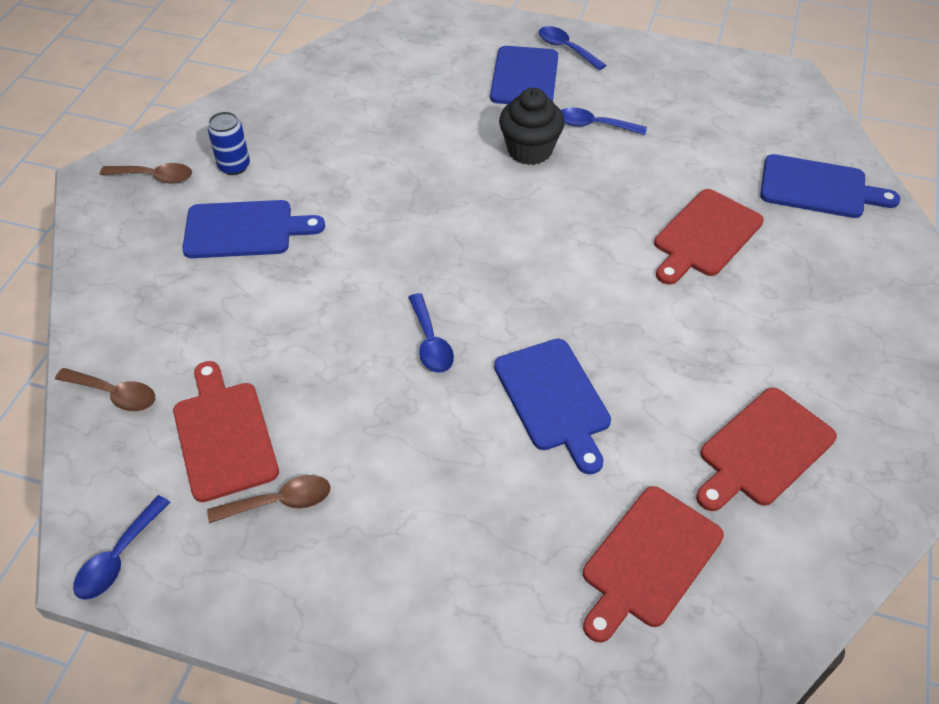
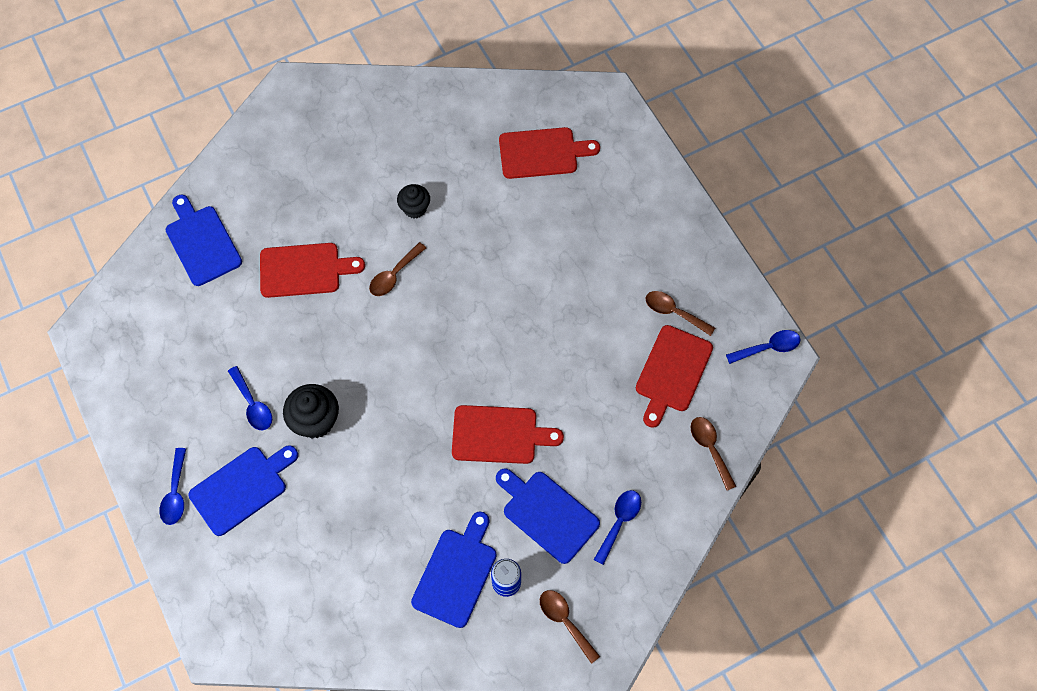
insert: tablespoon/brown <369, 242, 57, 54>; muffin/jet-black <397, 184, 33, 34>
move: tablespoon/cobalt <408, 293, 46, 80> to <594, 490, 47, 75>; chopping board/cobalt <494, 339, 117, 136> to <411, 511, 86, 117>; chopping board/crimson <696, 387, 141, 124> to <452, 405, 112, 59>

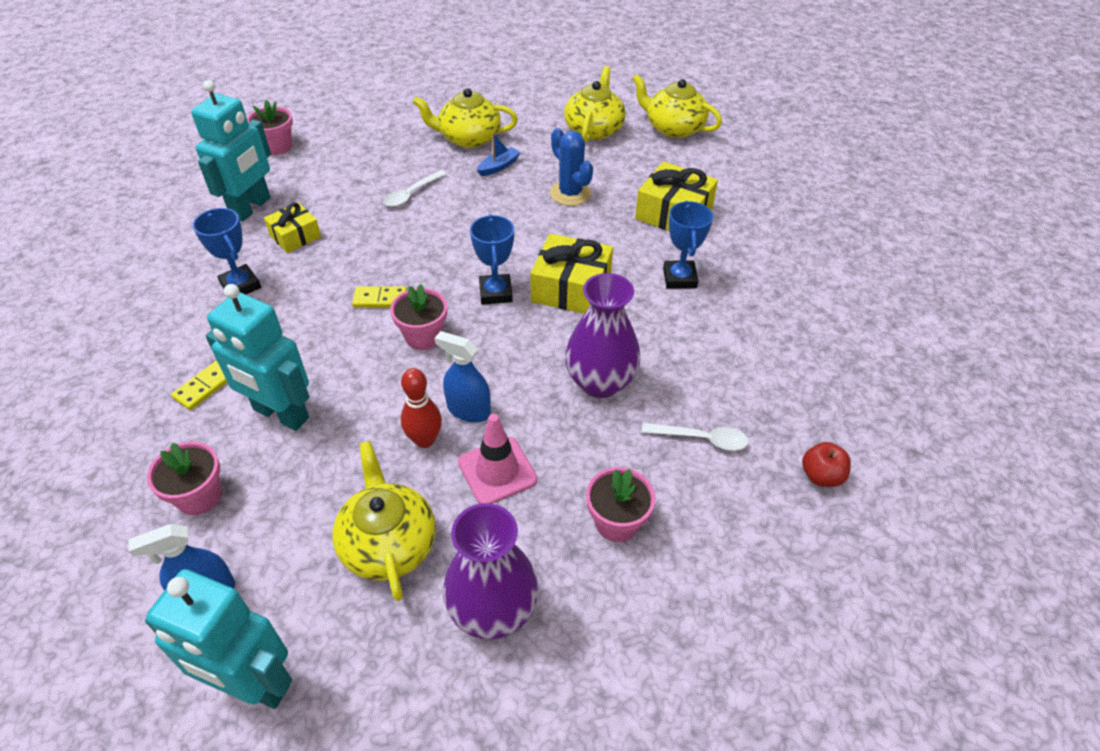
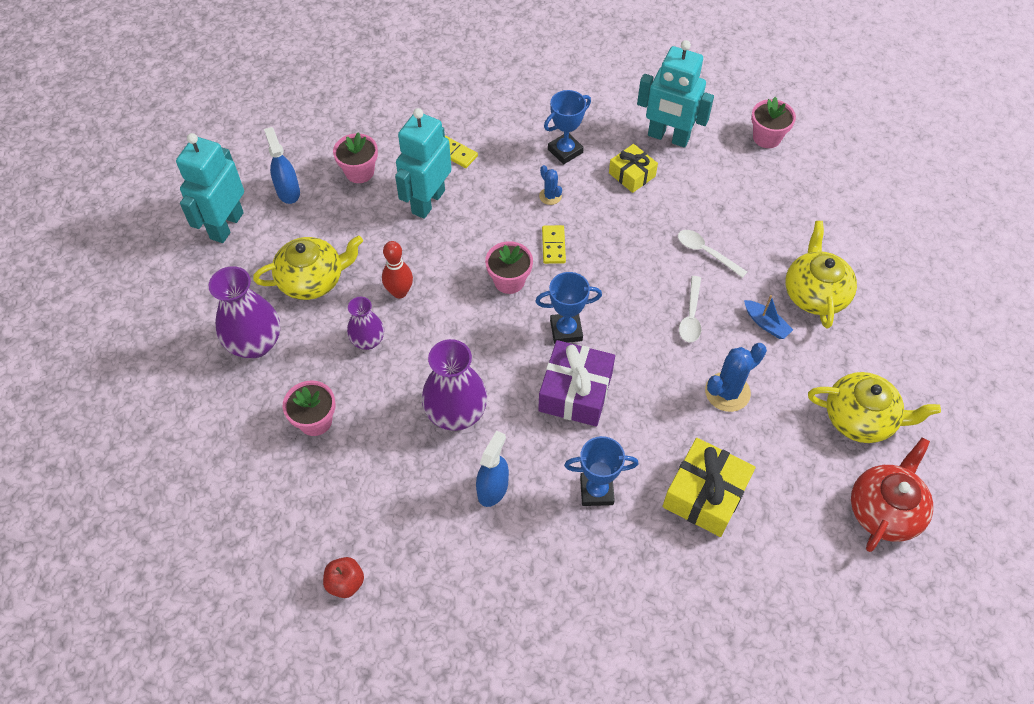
insert: prickly plant/cobalt <539, 165, 23, 40>
move: spray bottle/cobalt <435, 331, 56, 91> to <476, 431, 33, 76>; tablespoon/white <642, 423, 107, 28> to <679, 276, 22, 66>
replace: traffic cone/rose-pink <458, 414, 79, 90> to vase/violet <347, 297, 37, 53>
recolor: gift/yellow <530, 234, 83, 80> to gift/violet <538, 340, 77, 87>; tea pot/yellow <632, 74, 90, 64> to tea pot/crimson <851, 438, 82, 114>

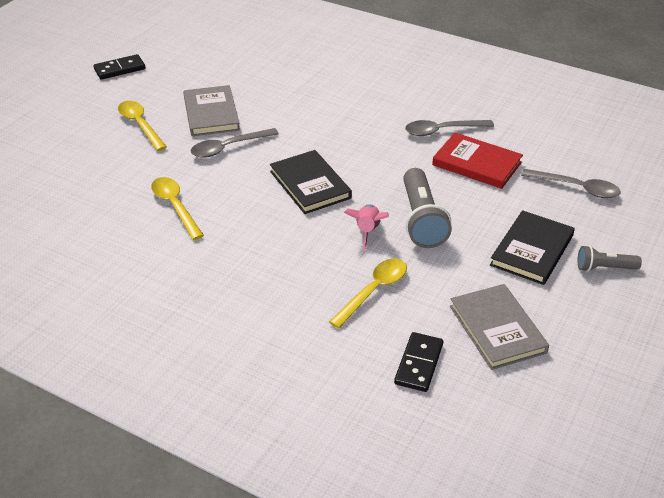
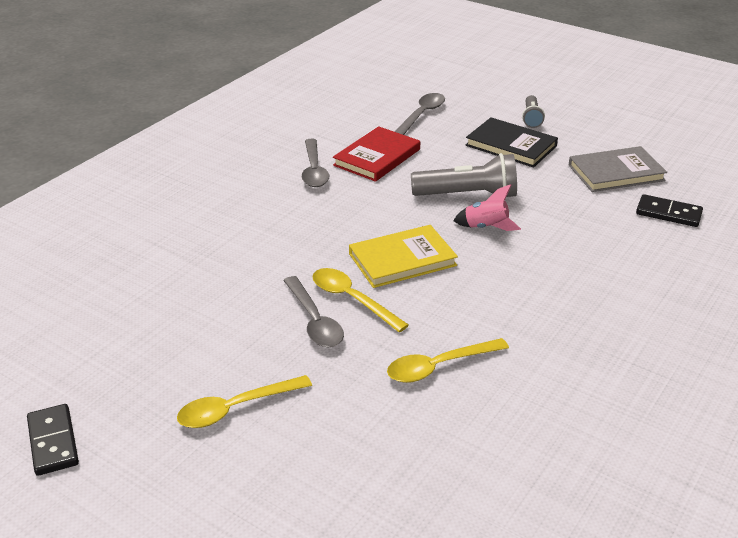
delete: book/ash-grey <183, 85, 57, 51>
move: tablespoon/yellow <329, 258, 78, 70> to <312, 268, 97, 65>
recolor: book/jet-black <270, 150, 82, 64> to book/yellow <349, 225, 109, 63>

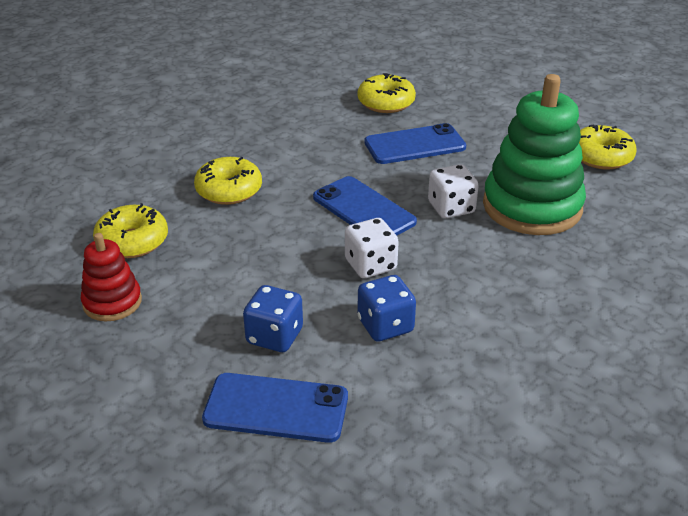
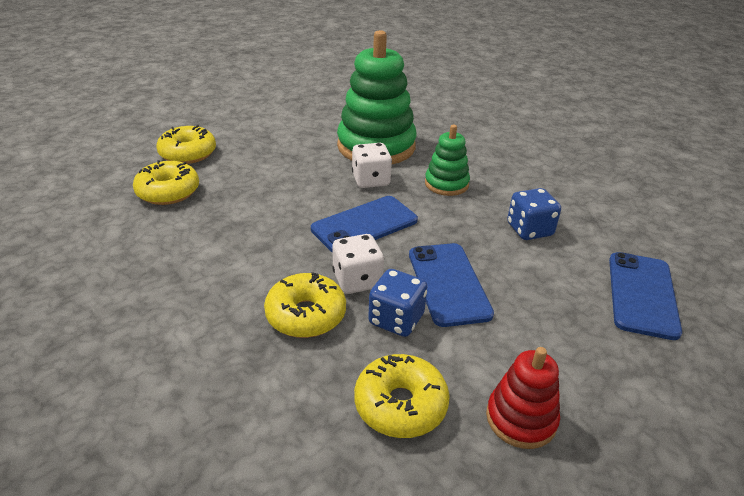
insert: ring stacker/green <425, 125, 45, 71>
move: dice/cobalt <243, 285, 60, 67> to <368, 269, 59, 68>; dice/white <345, 218, 54, 60> to <332, 234, 52, 60>; smartphone/cobalt <364, 123, 102, 41> to <409, 243, 85, 84>; glazed donut/yellow <579, 125, 58, 45> to <156, 125, 60, 39>

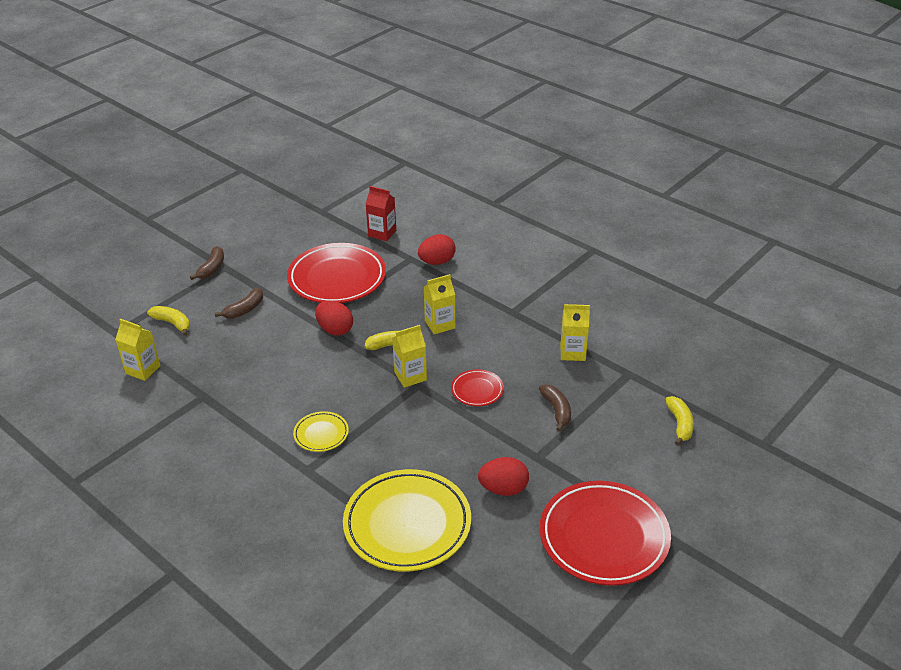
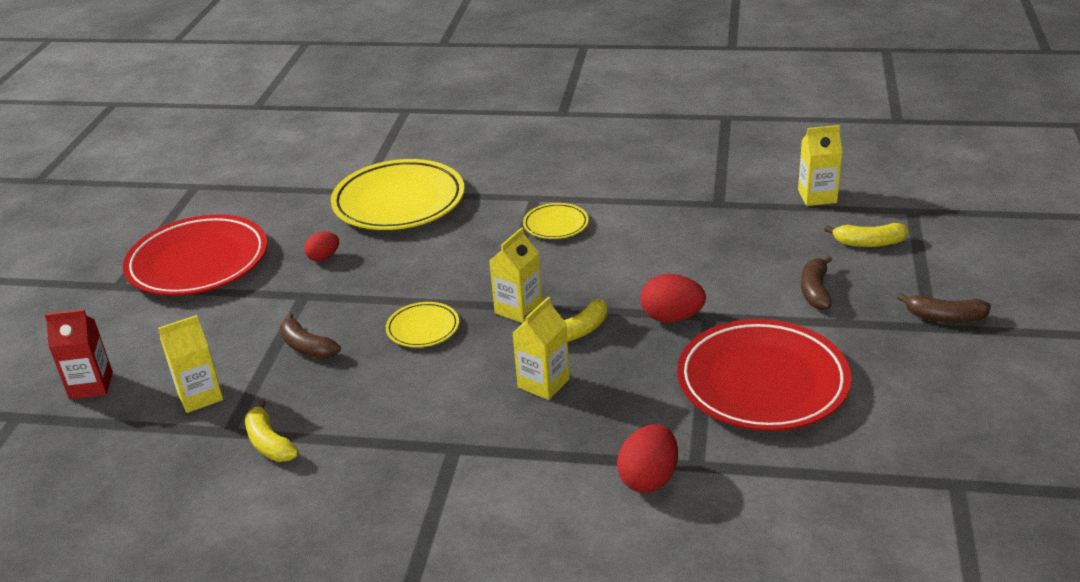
move: juice carton/crimson <366, 186, 30, 55> to <44, 309, 69, 91>; juice carton/yellow <561, 304, 29, 57> to <158, 315, 65, 98>; toy banana/yellow <665, 396, 29, 49> to <245, 400, 54, 62>
recolor: dinner plate/crimson <451, 369, 53, 37> to dinner plate/yellow <386, 302, 73, 45>
rotate: toy banana/brown <190, 246, 34, 34> = <897, 293, 94, 30> 60 degrees counterclockwise
resize: toy egg/crimson <478, 457, 51, 39> = <304, 232, 35, 29> x0.63

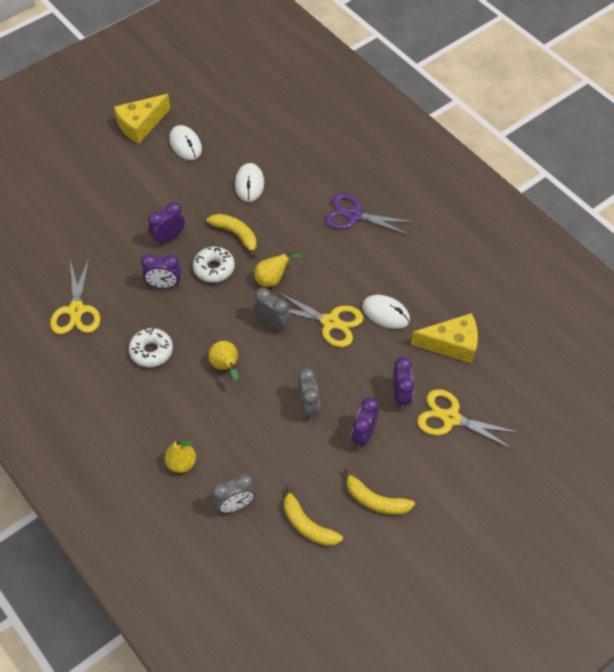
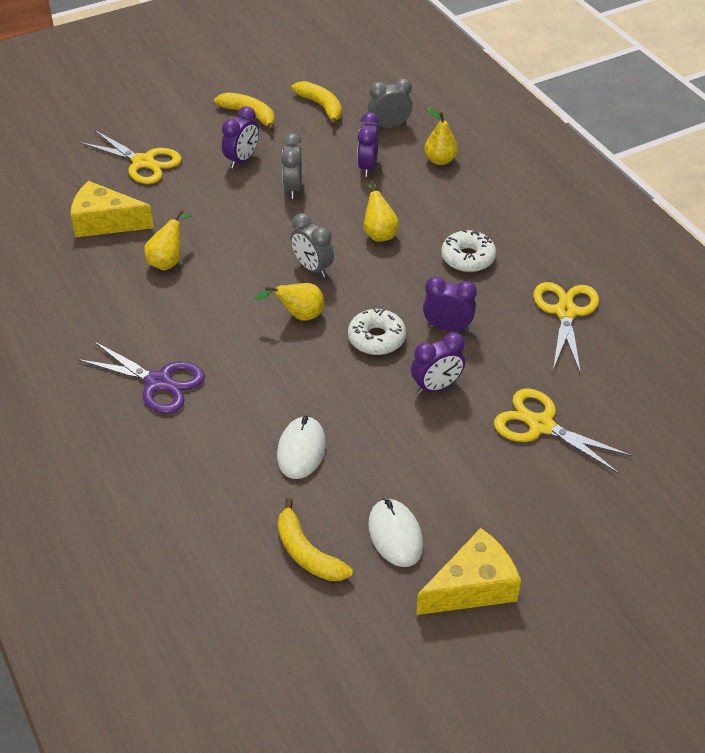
move: toy banana/yellow <207, 214, 50, 44> to <278, 498, 75, 83>; pair of scissors/yellow <277, 291, 86, 56> to <494, 388, 138, 86>; bedside clock/violet <393, 357, 21, 53> to <357, 112, 22, 65>
replace: PC mouse/white <362, 295, 48, 34> to toy pear/yellow <144, 210, 48, 60>

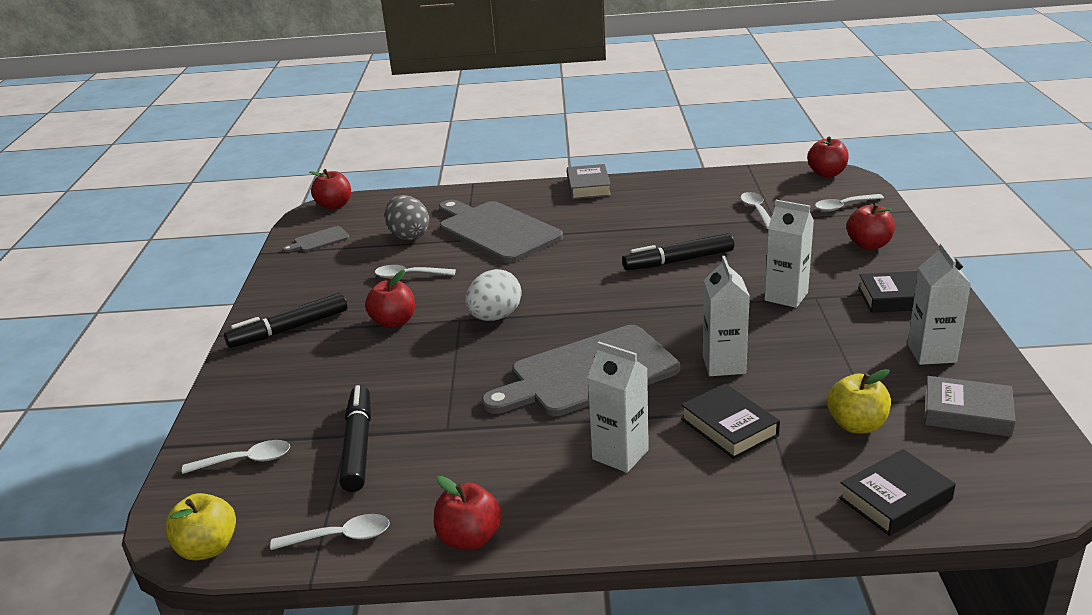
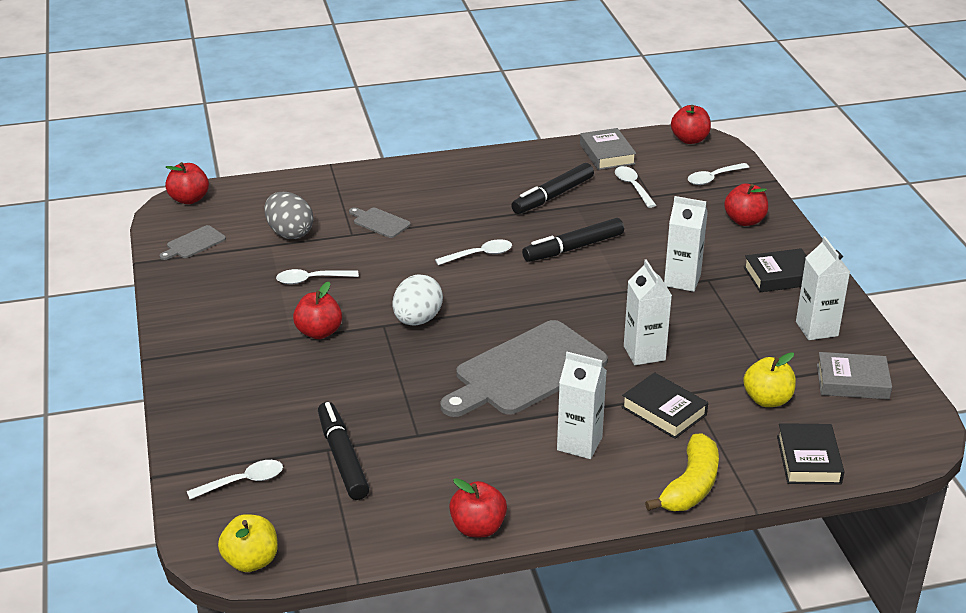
insert: toy banana/yellow <645, 434, 74, 77>
move: marker/jet-black <224, 293, 124, 55> to <511, 163, 83, 51>; tablespoon/white <270, 514, 120, 36> to <435, 239, 77, 26>; book/ash-grey <567, 164, 44, 35> to <580, 128, 56, 42>
rotate: book/jet-black <839, 449, 116, 87> = <777, 423, 67, 62> 45 degrees counterclockwise
resize: chopping board/ash-grey <439, 200, 124, 63> = <349, 207, 62, 31> x0.43

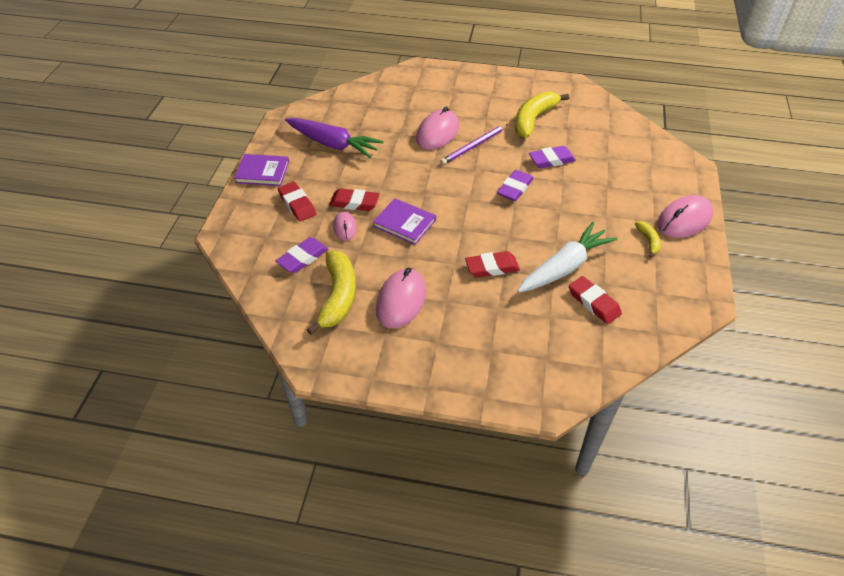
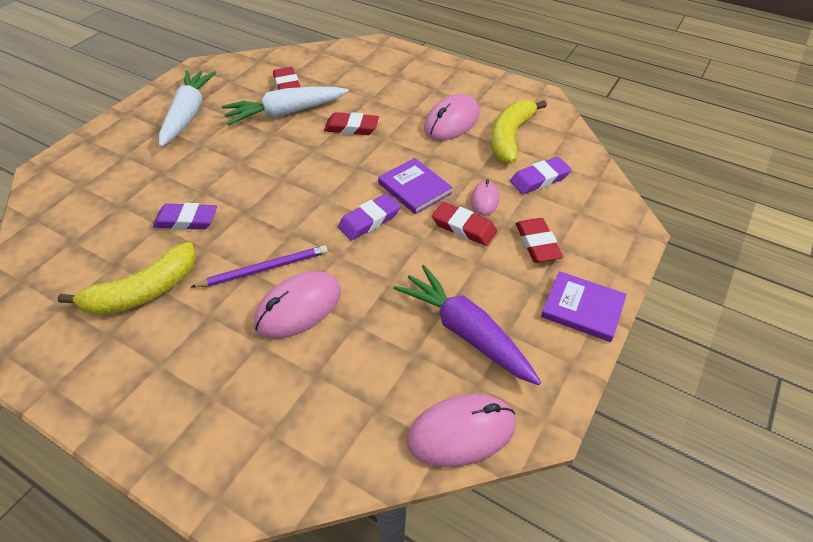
move: eraser/violet <497, 170, 37, 31> to <338, 194, 63, 46>; PC mouse/rose-pink <658, 195, 55, 43> to <407, 394, 109, 73>
replace: toy banana/yellow <635, 221, 26, 37> to root vegetable/white <159, 71, 57, 76>

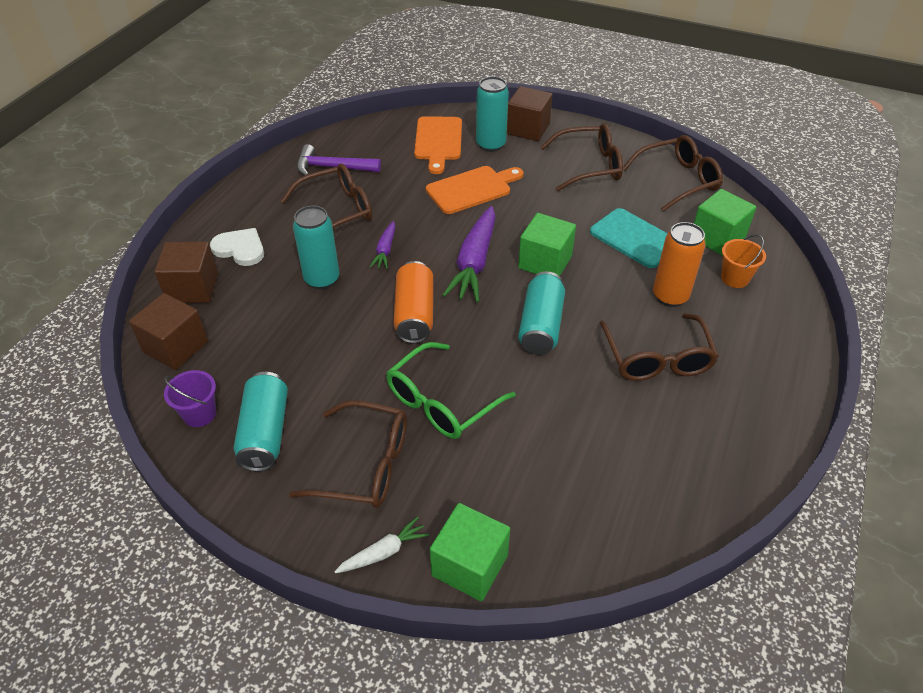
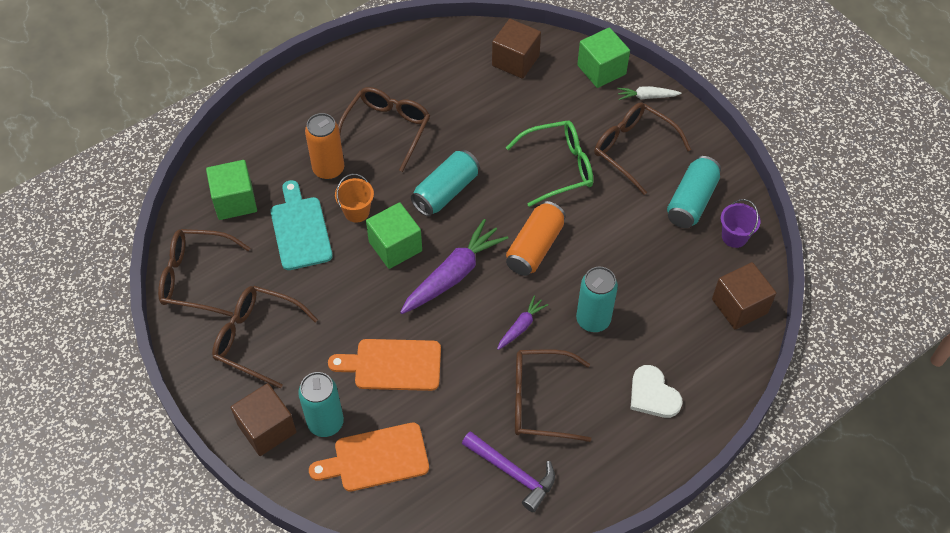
move: cube/brown <155, 242, 63, 61> to <492, 19, 49, 60>; pail/bright orange <721, 234, 45, 54> to <335, 174, 39, 49>
rotate: chopping board/bright orange <414, 116, 48, 58> = <309, 423, 120, 68> 135 degrees counterclockwise

